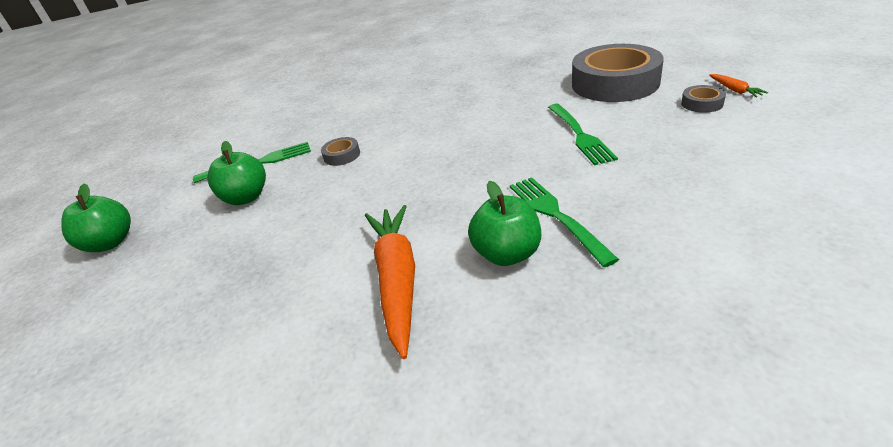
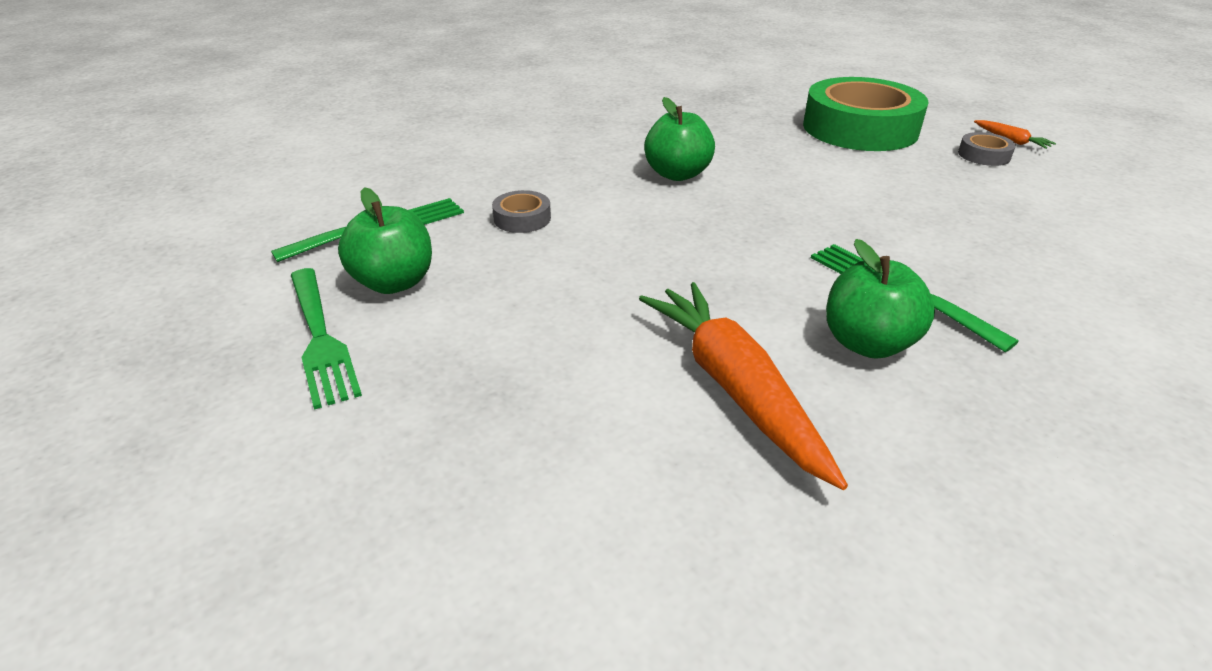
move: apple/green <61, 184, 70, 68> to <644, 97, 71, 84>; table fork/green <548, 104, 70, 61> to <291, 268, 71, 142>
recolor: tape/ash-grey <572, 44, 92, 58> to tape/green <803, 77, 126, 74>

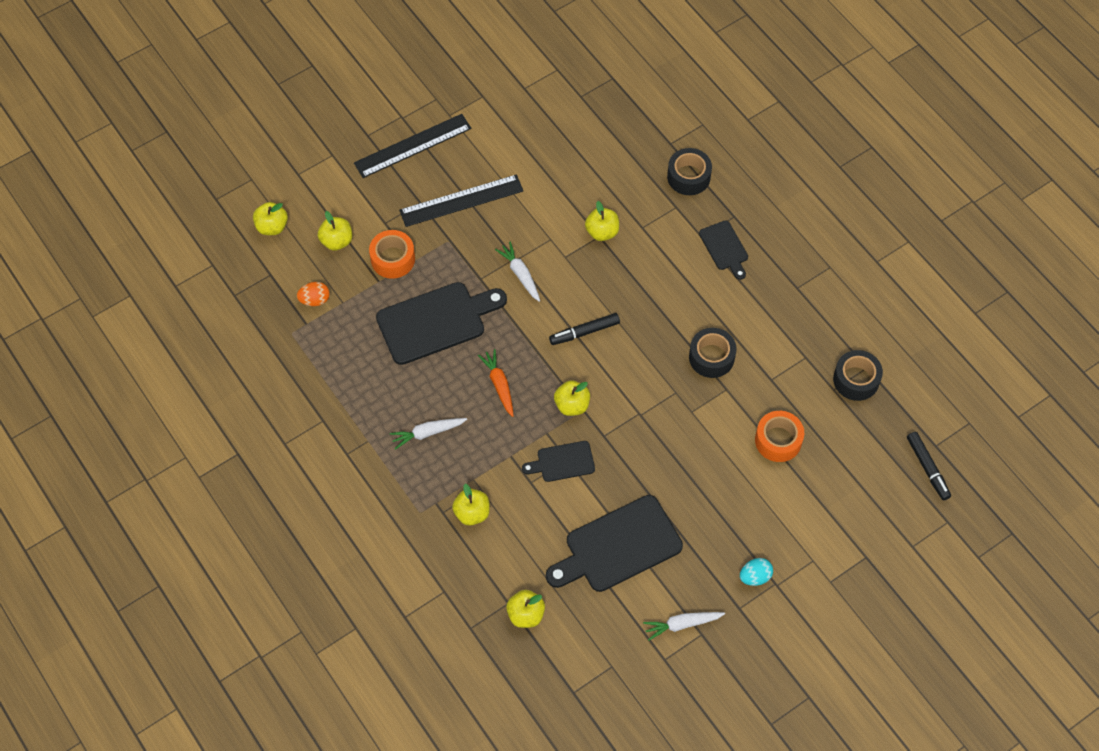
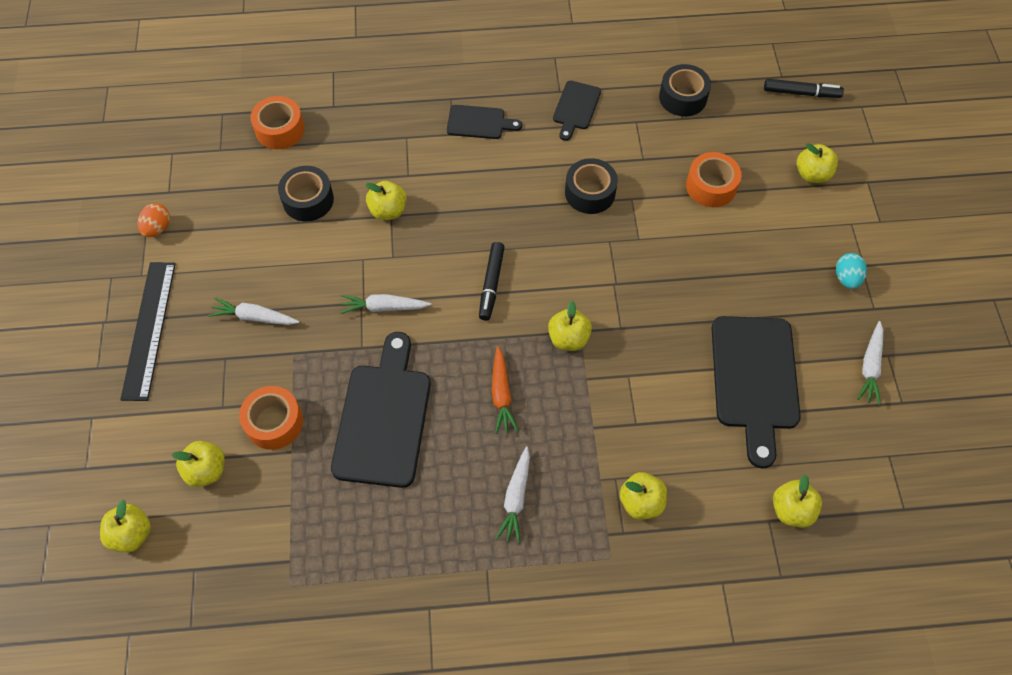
insert: tape/bright orange <251, 96, 54, 53>; apple/yellow <797, 143, 41, 40>
move: toy egg/bright orange <297, 282, 33, 24> to <138, 203, 32, 34>; chopping board/jet-black <522, 441, 73, 41> to <553, 81, 48, 60>; tape/jet-black <667, 148, 45, 47> to <278, 166, 56, 56>
replace: ruler/jet-black <399, 174, 124, 53> to root vegetable/white <208, 297, 91, 28>
rotate: root vegetable/bright orange <478, 349, 36, 68> = <492, 346, 27, 88> 105 degrees counterclockwise

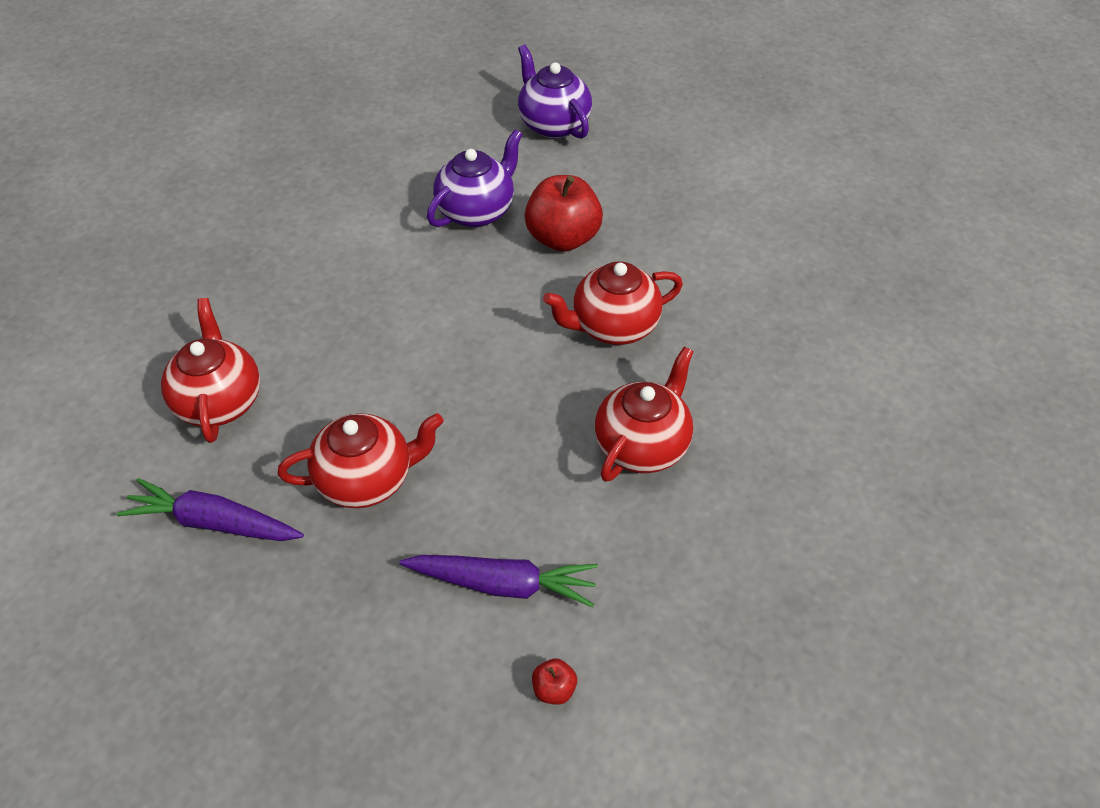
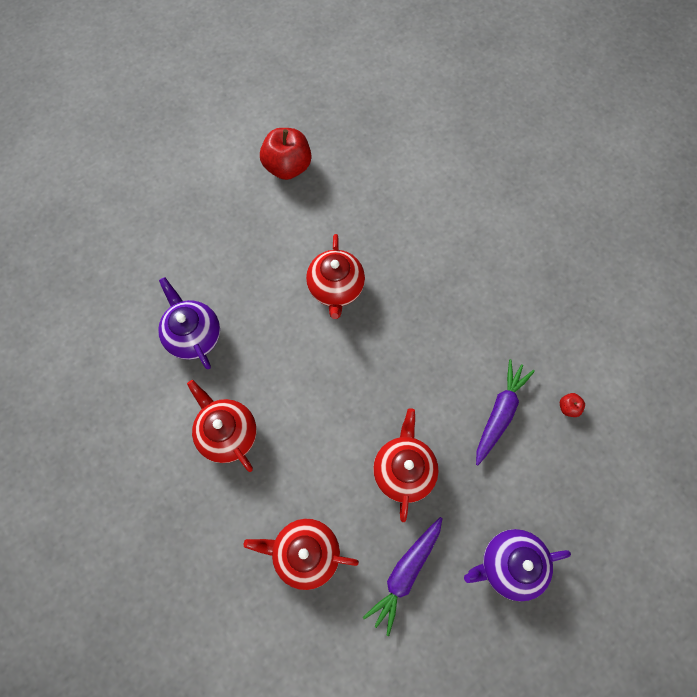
move: tea pot/violet <518, 45, 74, 94> to <464, 529, 107, 72>; apple/crimson <525, 175, 78, 77> to <260, 128, 51, 52>; tea pot/crimson <595, 347, 99, 135> to <187, 380, 70, 92>

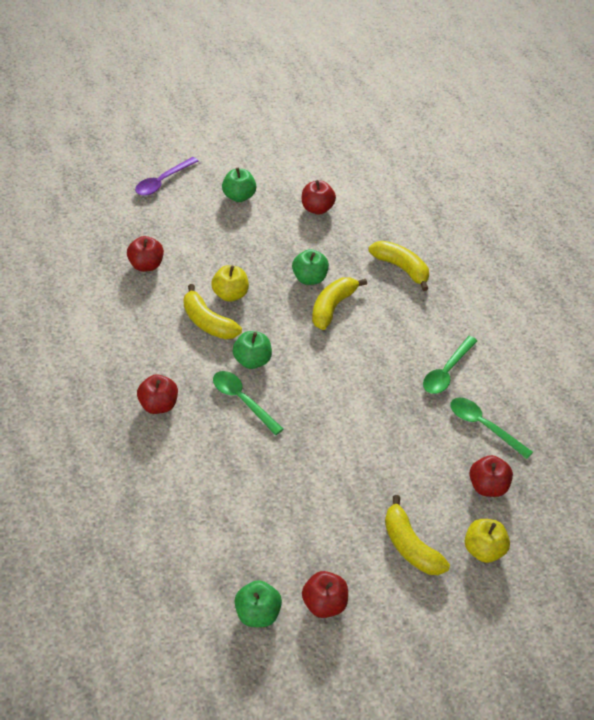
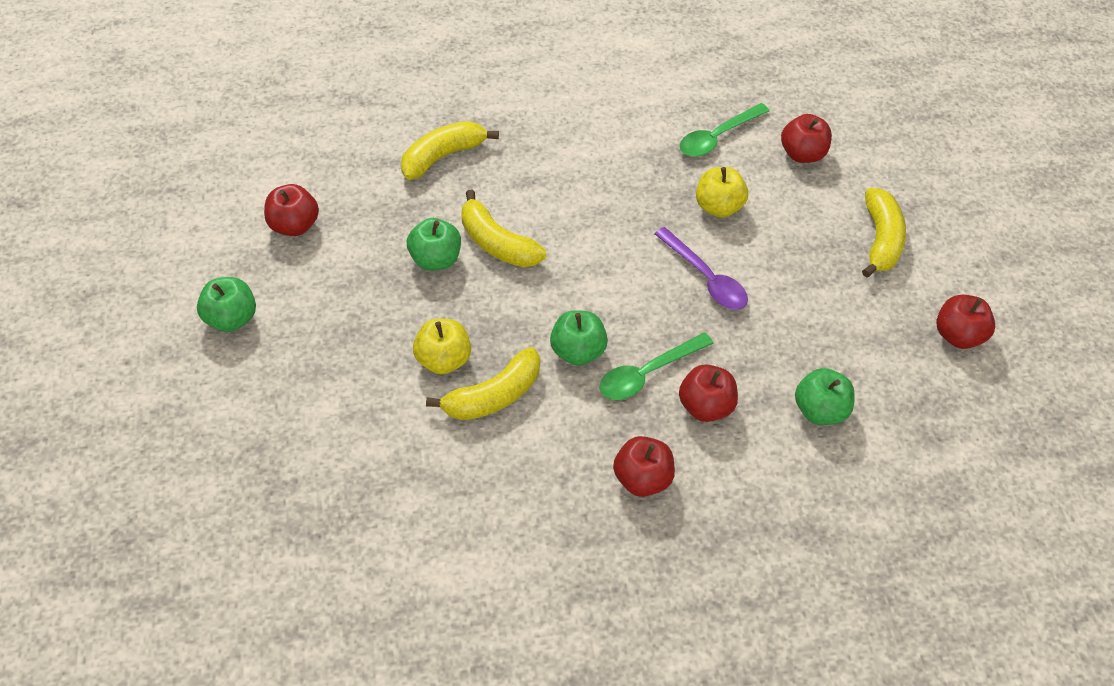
delete: tablespoon/green <423, 336, 54, 58>
move: apple/crimson <127, 236, 37, 36> to <679, 364, 59, 58>; tablespoon/violet <135, 157, 63, 39> to <654, 227, 94, 83>; apple/green <234, 580, 48, 47> to <795, 368, 60, 57>; apple/yellow <465, 519, 45, 44> to <696, 167, 52, 51>
rotate: toy banana/yellow <385, 495, 65, 80> = <862, 188, 44, 90> 60 degrees counterclockwise

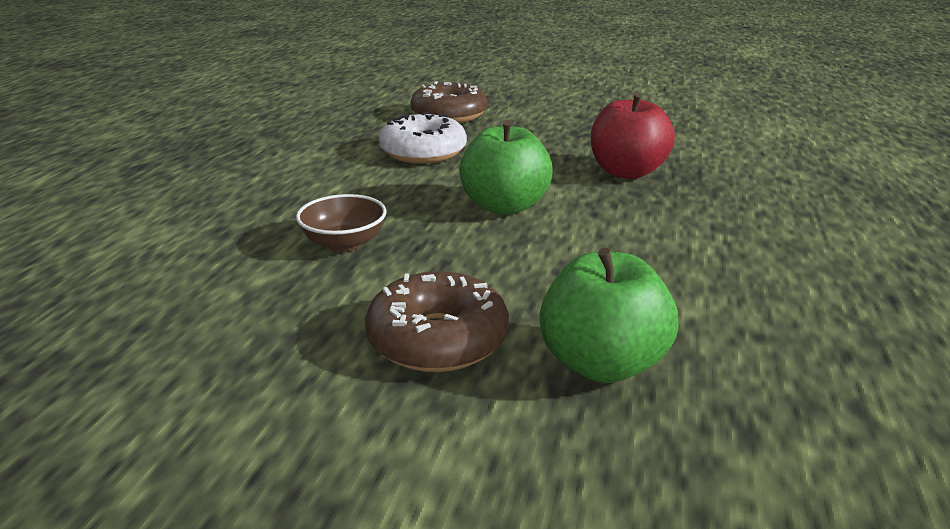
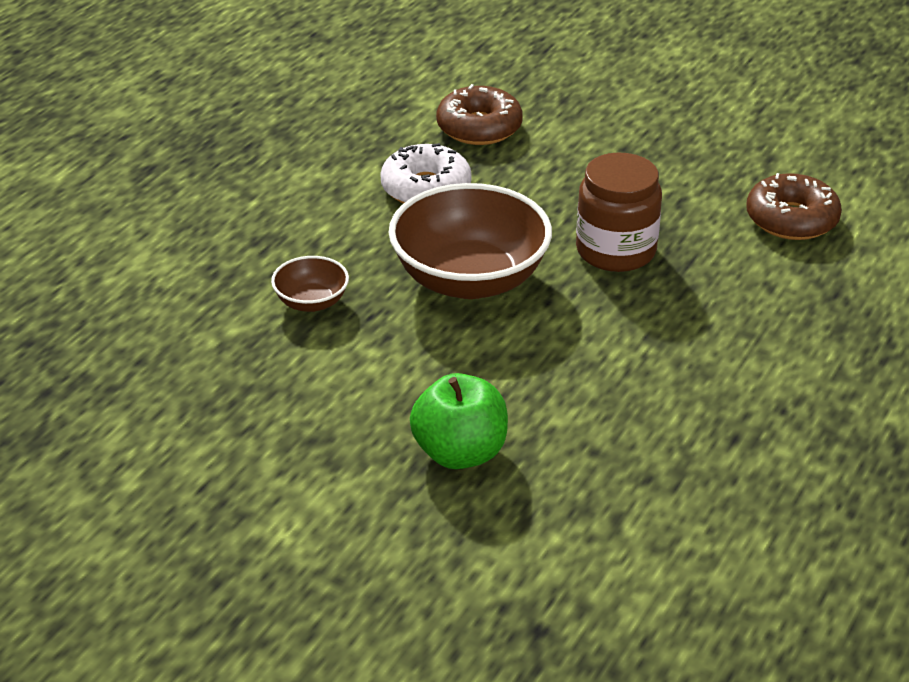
move: glazed donut/brown <365, 271, 144, 101> to <746, 173, 96, 67>
replace: apple/green <459, 120, 94, 95> to bowl/brown <388, 183, 164, 116>; apple/crimson <591, 93, 84, 86> to jam jar/brown <576, 152, 86, 120>

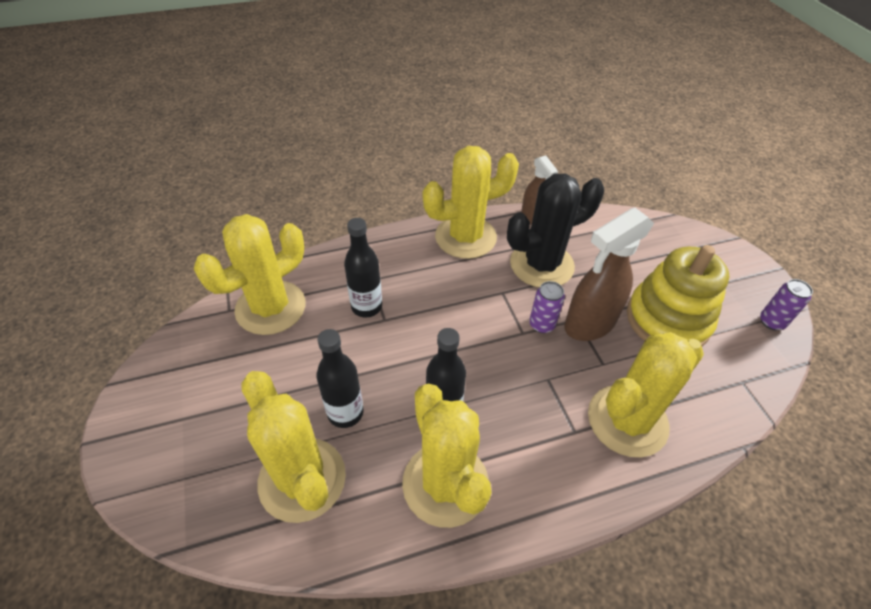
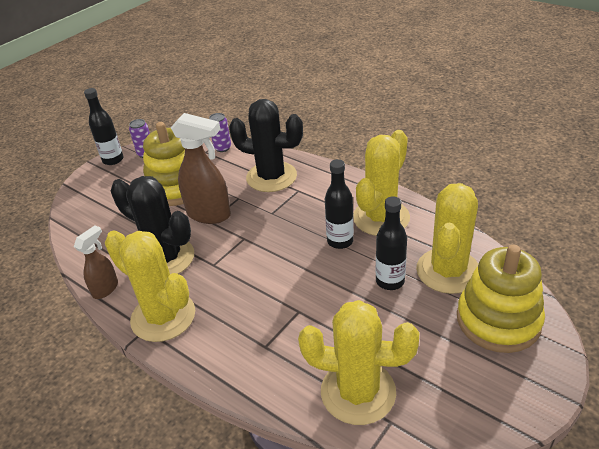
insert: ring stacker/yellow <457, 245, 88, 108>
move: drink bottle/jet-black <344, 218, 38, 100> to <84, 88, 40, 77>; can/violet <529, 281, 36, 52> to <209, 113, 22, 39>
recolor: prickly plant/yellow <588, 332, 116, 125> to prickly plant/jet-black <229, 99, 74, 93>

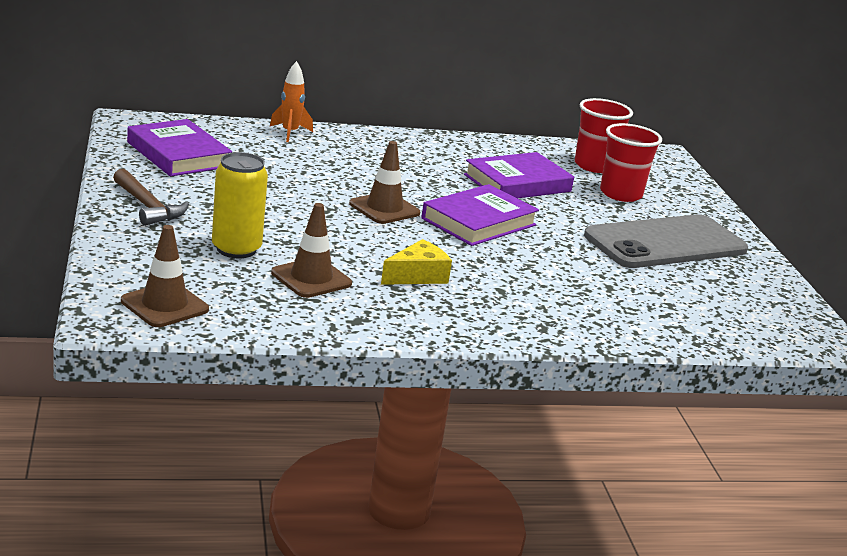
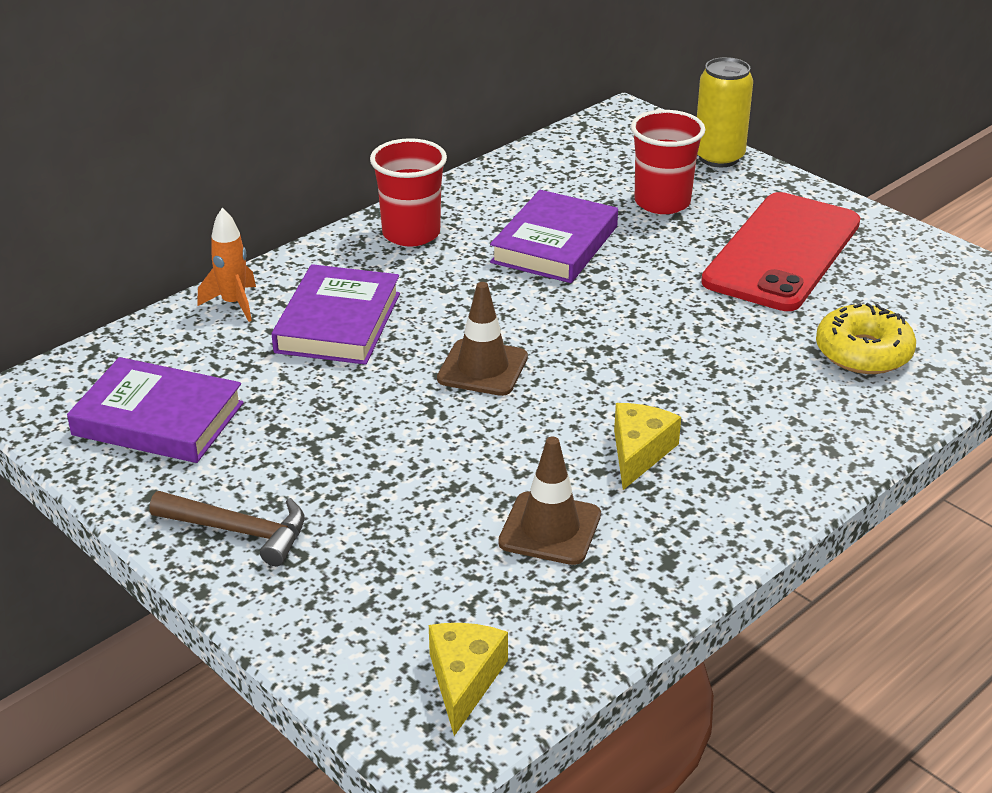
insert: glazed donut/yellow <816, 303, 100, 71>
move: can/yellow <212, 152, 56, 106> to <697, 57, 56, 110>; book/violet <421, 184, 118, 62> to <272, 264, 128, 101>; cup/crimson <575, 98, 58, 75> to <370, 138, 77, 109>
replace: traffic cone/brown <121, 225, 88, 102> to cheese/yellow <429, 623, 79, 113>
recolor: smartphone/ash-grey <584, 214, 164, 54> to smartphone/crimson <701, 192, 159, 119>

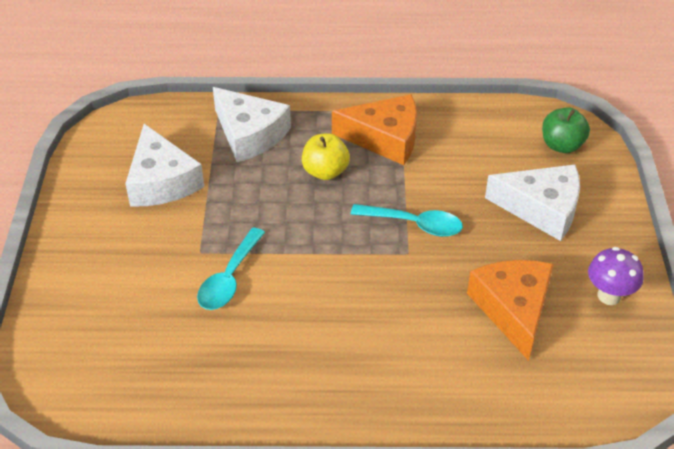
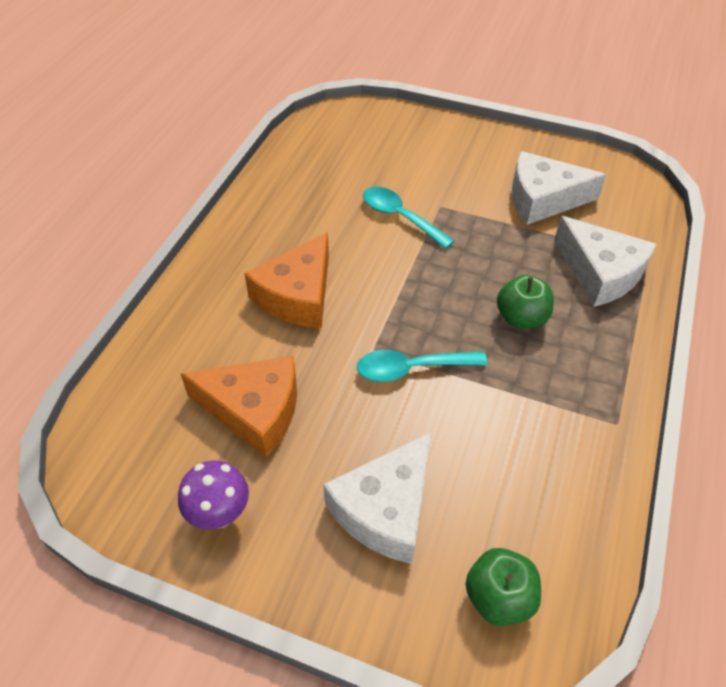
move: cheese/bright orange <332, 94, 85, 71> to <244, 232, 85, 96>
recolor: apple/yellow <302, 133, 48, 47> to apple/green <497, 275, 57, 54>
rotate: cheese/white <213, 87, 78, 75> = <554, 216, 102, 91> 105 degrees counterclockwise; tablespoon/teal <351, 204, 112, 33> = <357, 350, 131, 32> 45 degrees clockwise

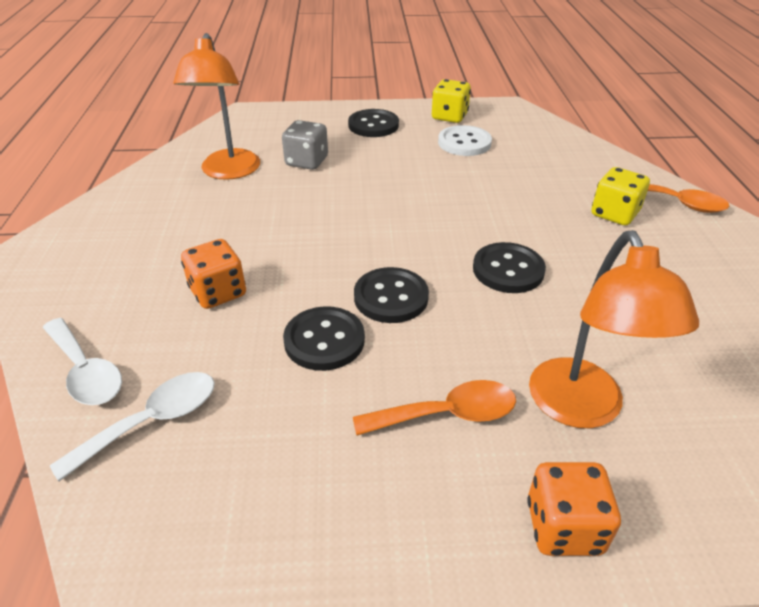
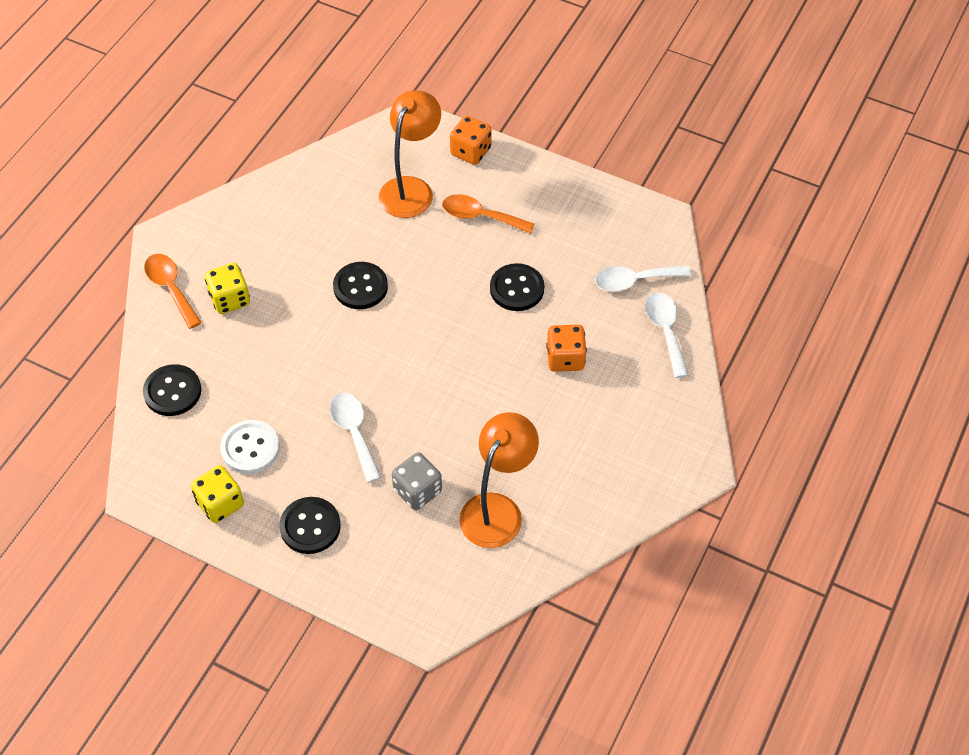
insert: tablespoon/white <330, 393, 51, 90>
move: shirt button/jet-black <354, 267, 75, 56> to <143, 364, 58, 52>

